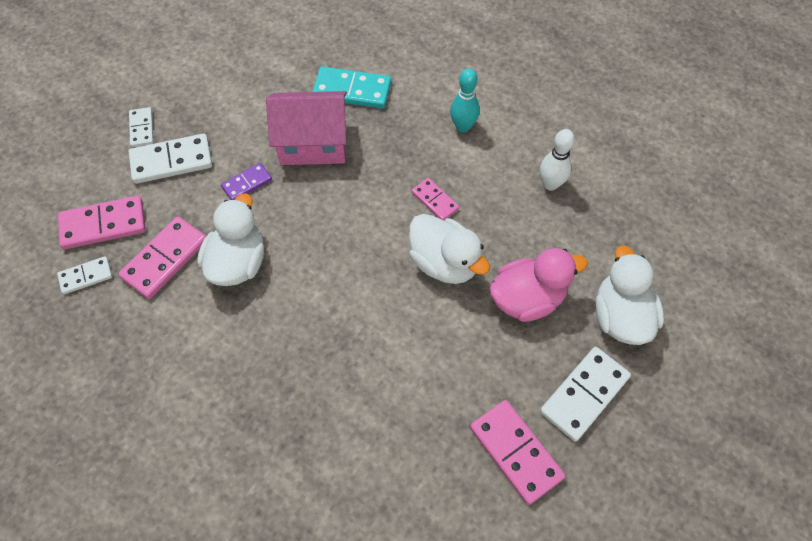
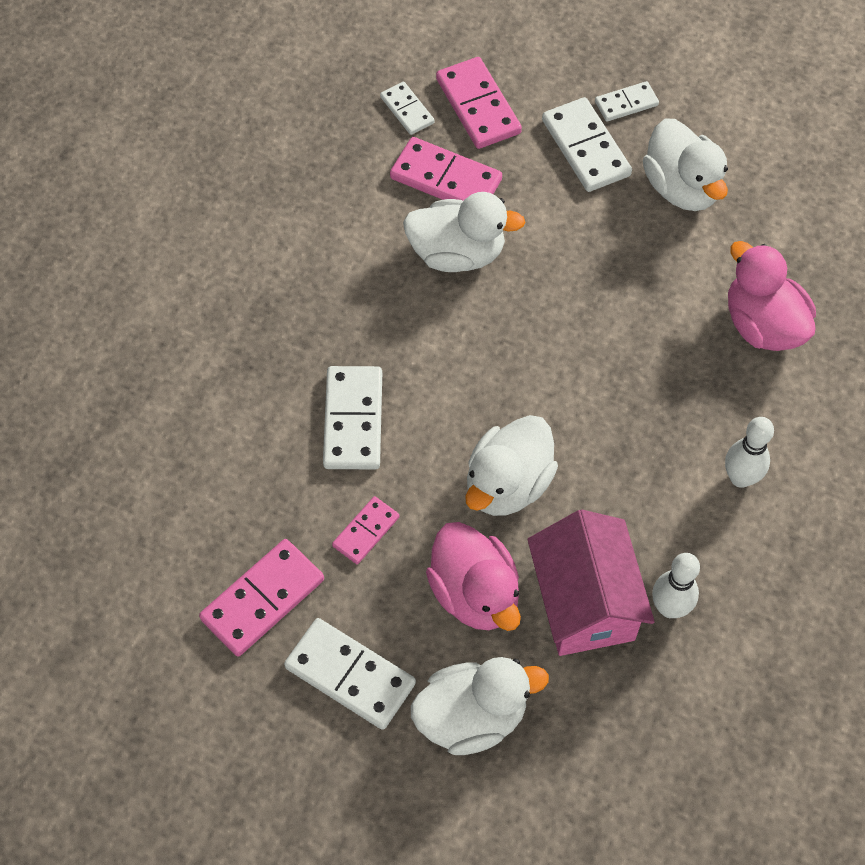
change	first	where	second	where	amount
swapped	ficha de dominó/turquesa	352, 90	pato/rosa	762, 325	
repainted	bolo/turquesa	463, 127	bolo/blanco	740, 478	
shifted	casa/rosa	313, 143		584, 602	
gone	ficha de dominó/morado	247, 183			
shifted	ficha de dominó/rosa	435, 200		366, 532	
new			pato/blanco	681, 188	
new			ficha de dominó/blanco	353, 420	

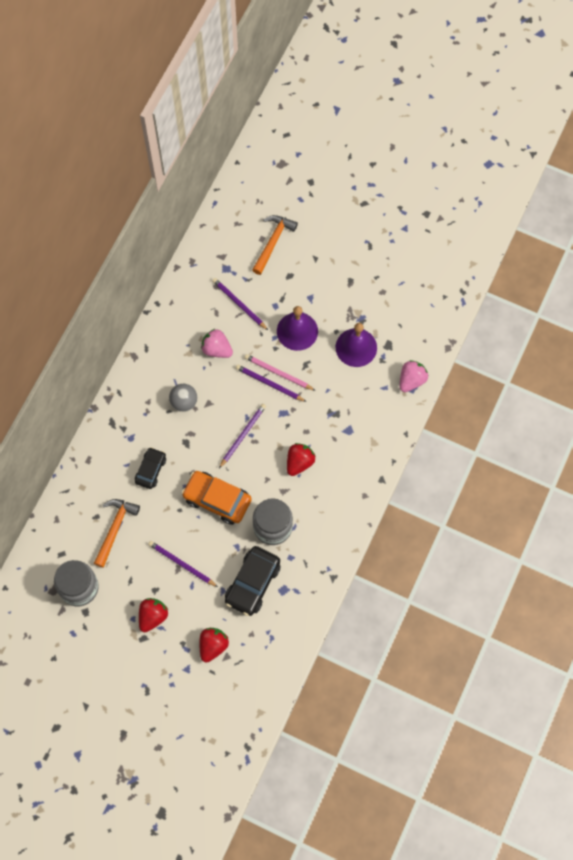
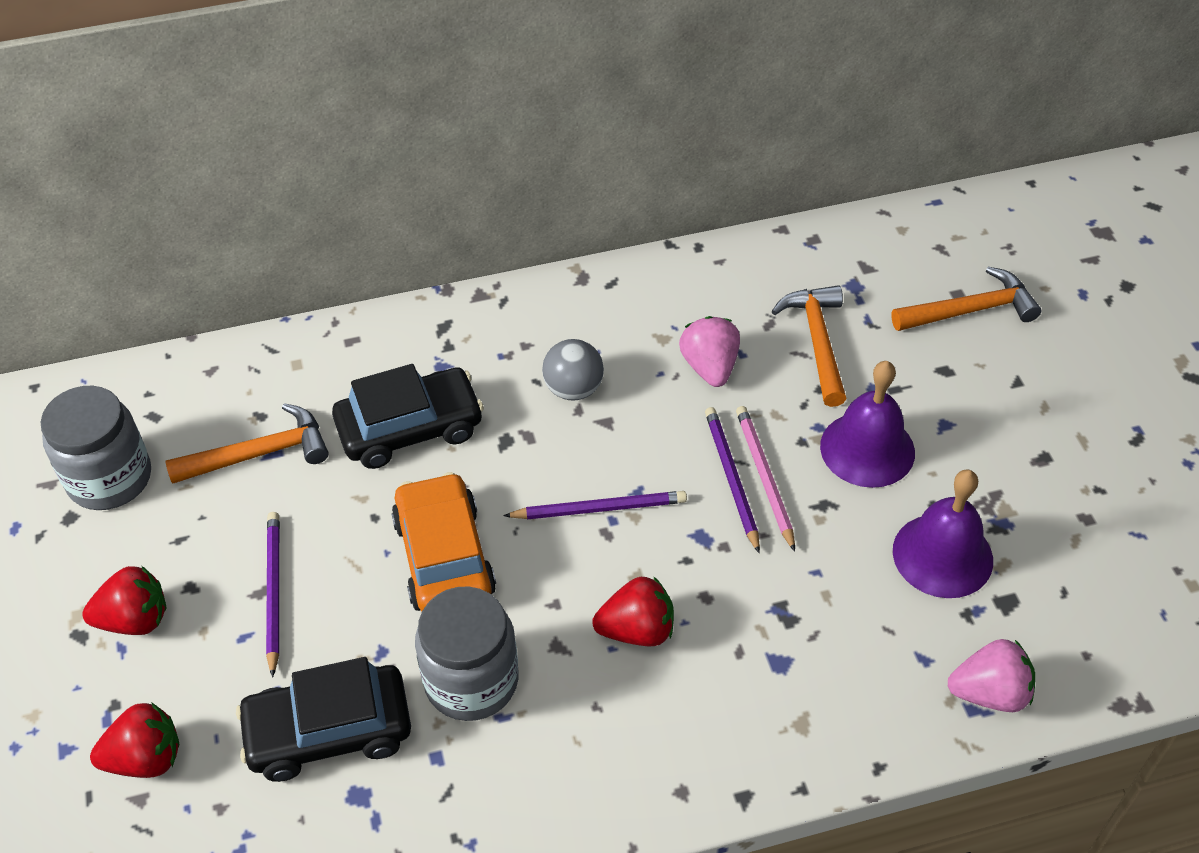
change	first	where	second	where	amount
swapped	lápiz/morado	239, 304	martillo/naranja	817, 342	
scaled	coche/negro	151, 470		410, 428	x1.62

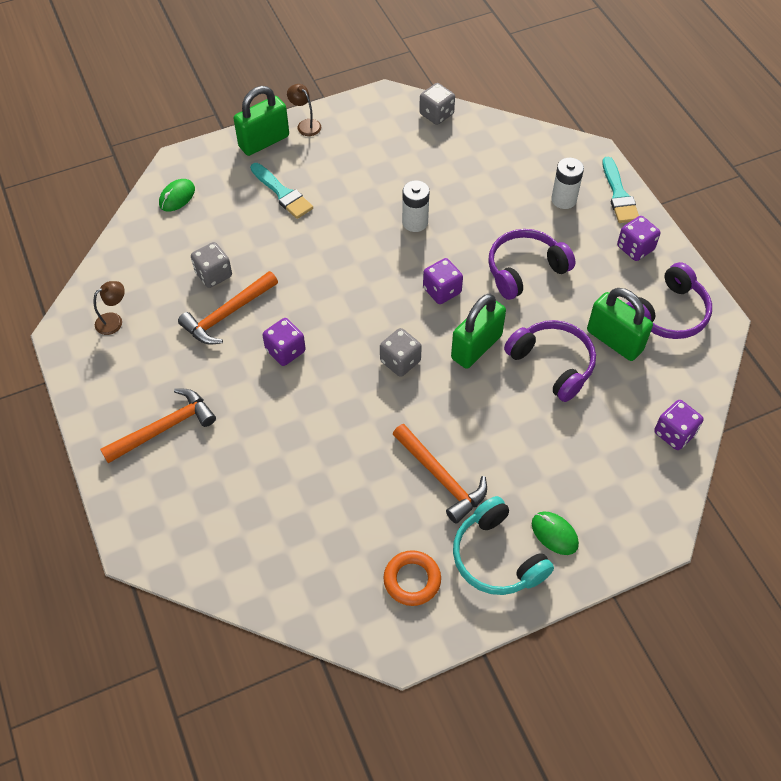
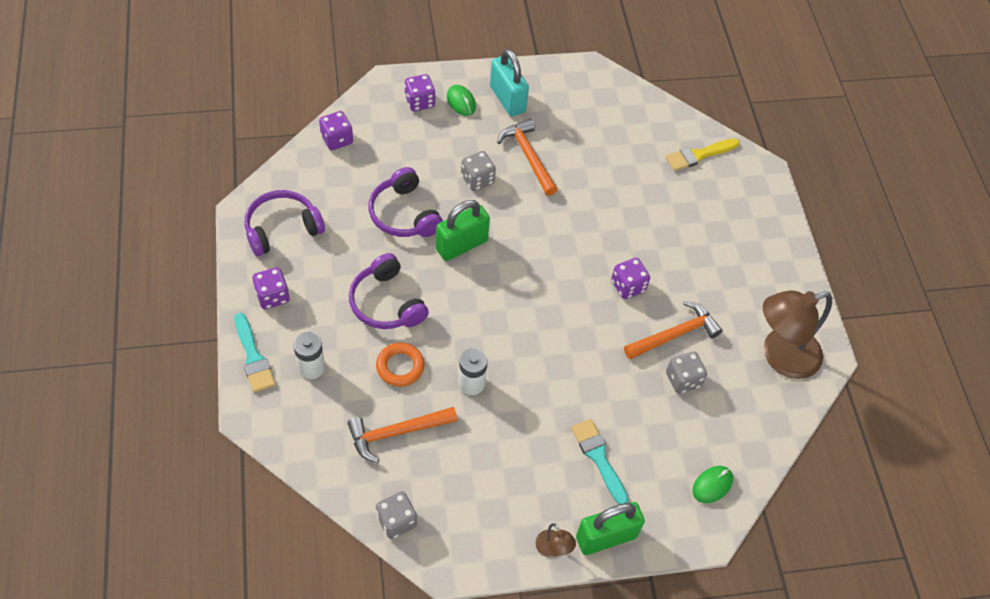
change	first	where	second	where	amount
rotated	pincel/turquesa	619, 195		253, 357	150 degrees clockwise
rotated	auriculares/morado	525, 270		386, 303	75 degrees clockwise
shifted	dado/morado	442, 291		419, 102	
scaled	lámpara/marrón	114, 321		780, 357	x2.31
gone	candado/verde	614, 340			
shifted	dado/gris	400, 361		477, 179	
shifted	martillo/naranja	164, 428		396, 432	
swapped	auriculares/turquesa	497, 557	candado/turquesa	507, 99	
shifted	anillo/naranja	412, 580		400, 366	
new			pincel/amarillo	698, 155	

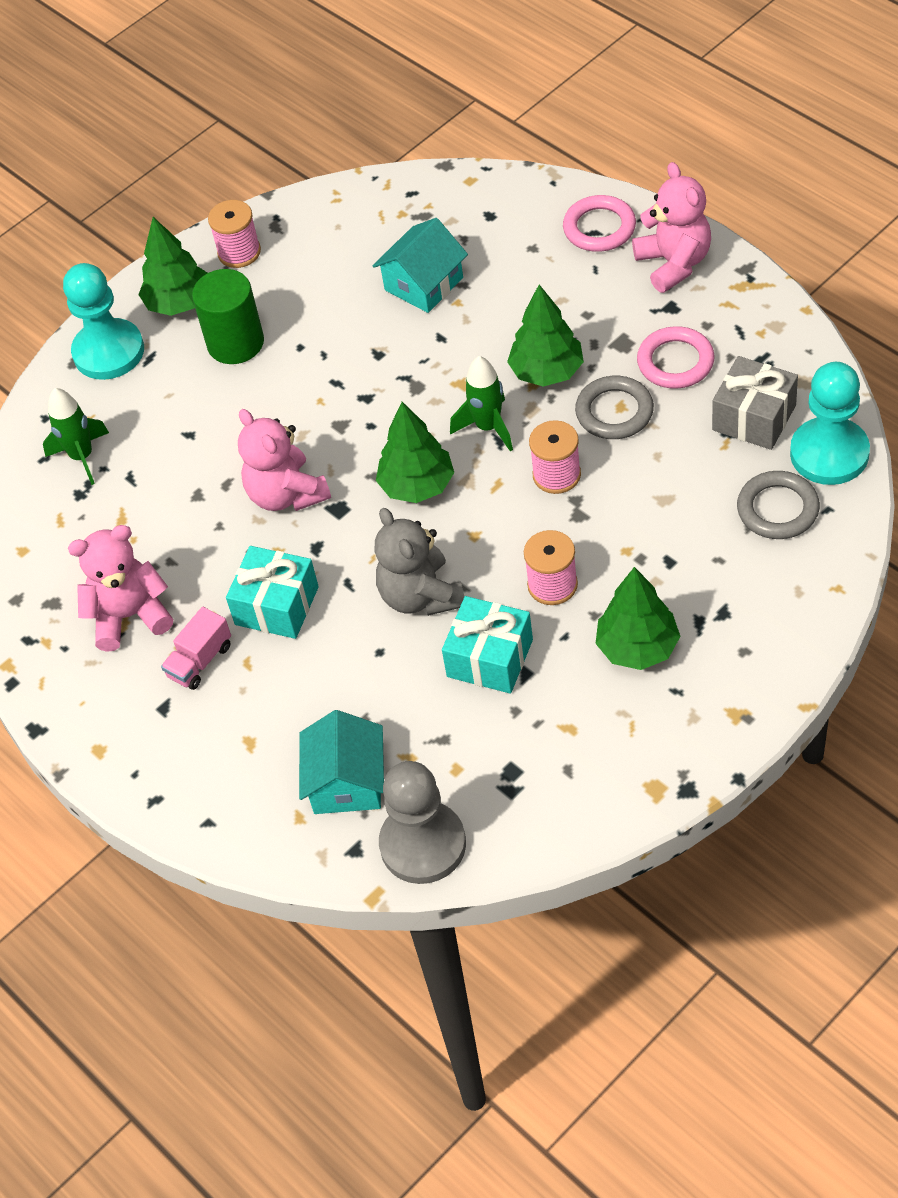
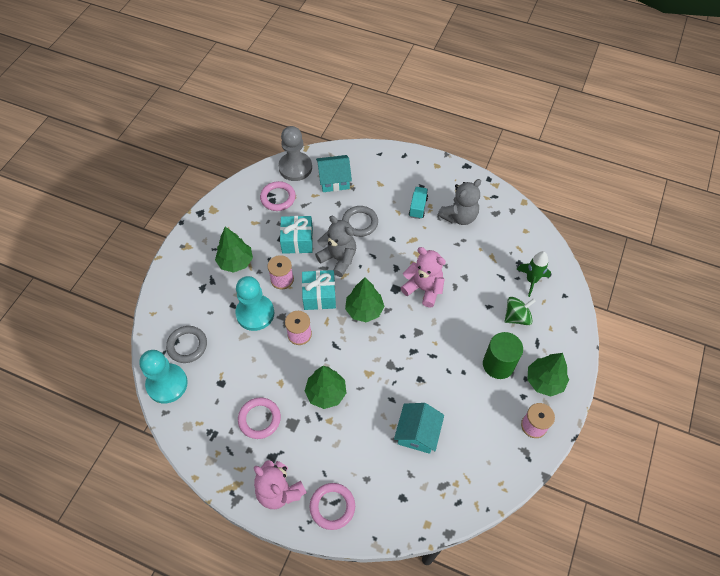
change	first	where	second	where	amount
shifted	peón/turquesa	109, 352		255, 313	
gone	cohete/verde	488, 427			
gone	regalo/gris	754, 418			
shifted	anillo/gris	614, 412		360, 223	
repainted	osito/rosa	129, 616	osito/gris	459, 216	
shifted	regalo/turquesa	277, 606		319, 295	
repainted	camión/rosa	200, 661	camión/turquesa	418, 207	
rotated	casa/turquesa	347, 782		334, 180	75 degrees counterclockwise
new			anillo/rosa	278, 198	
new			peonza/verde	516, 317	

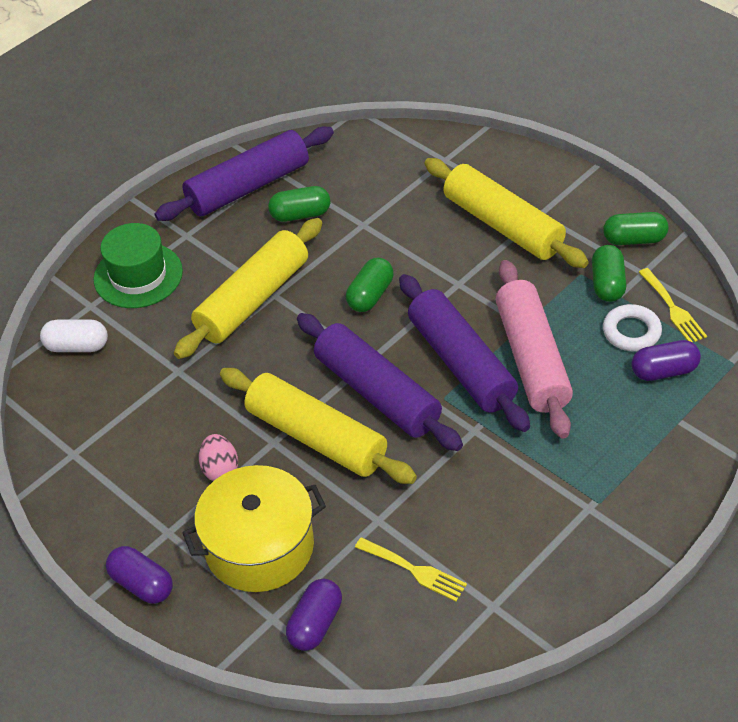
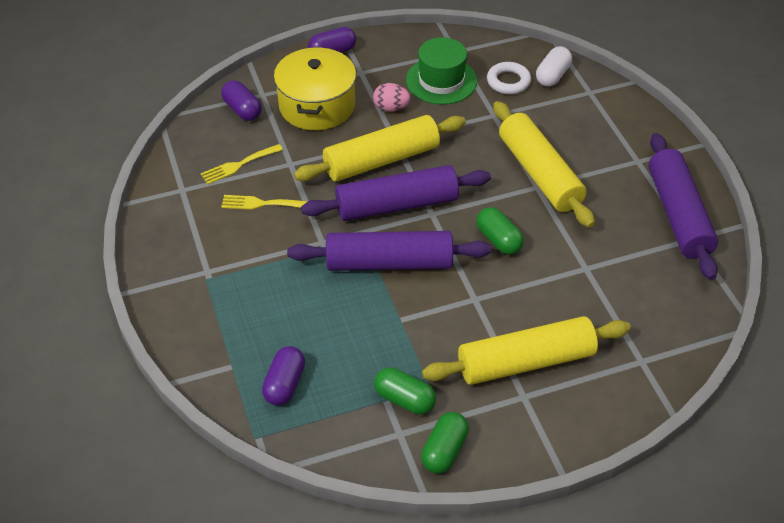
change	first	where	second	where	amount
gone	cápsula/verde	300, 214			
shifted	sombrero/verde	138, 275		441, 80	
gone	rodillo/rosa	531, 358			
shifted	tenedor/amarillo	673, 309		261, 203	
shifted	anillo/blanco	631, 332		508, 81	

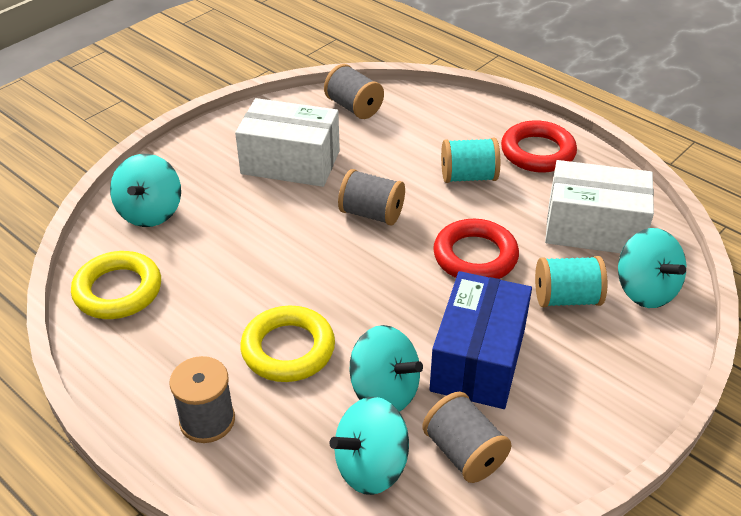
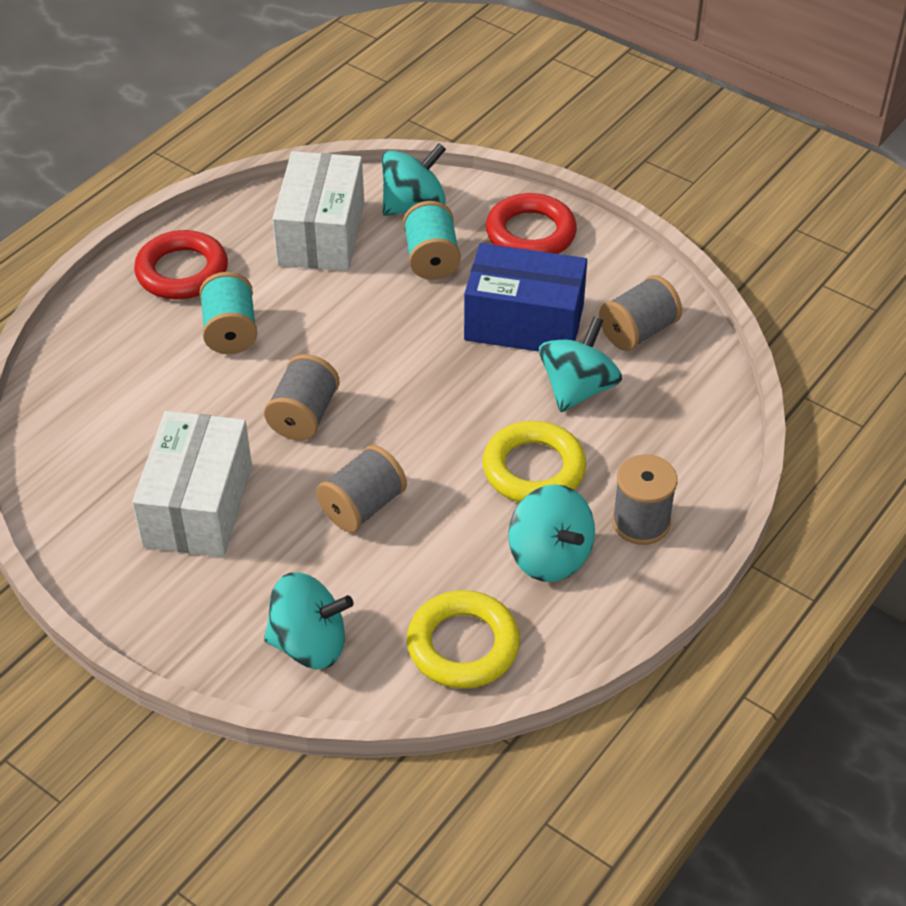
change	first	where	second	where	amount
shifted	carrete/gris	354, 107		362, 506	
shifted	anillo/rojo	475, 256		530, 233	
shifted	peonza/turquesa	371, 466		549, 556	

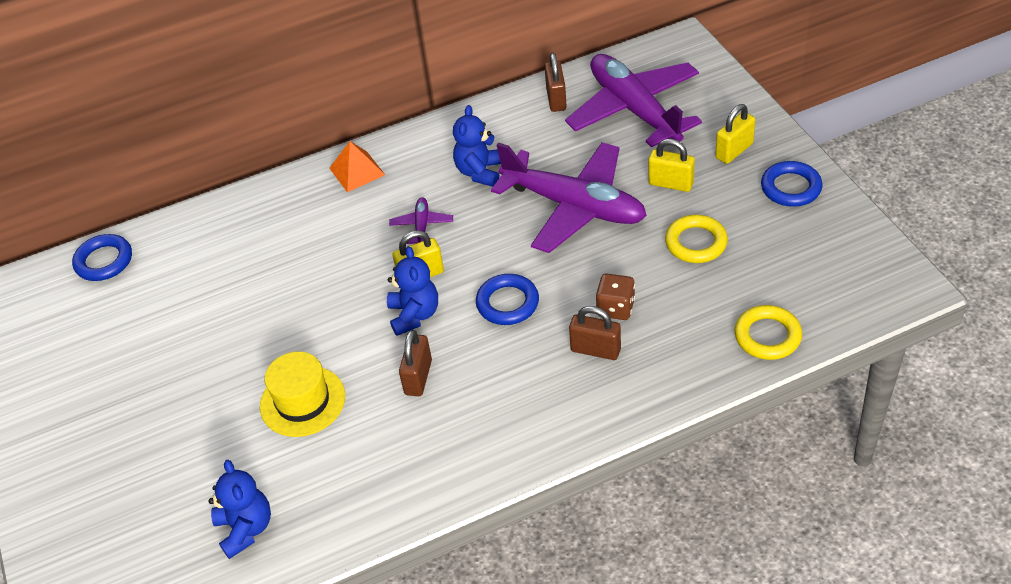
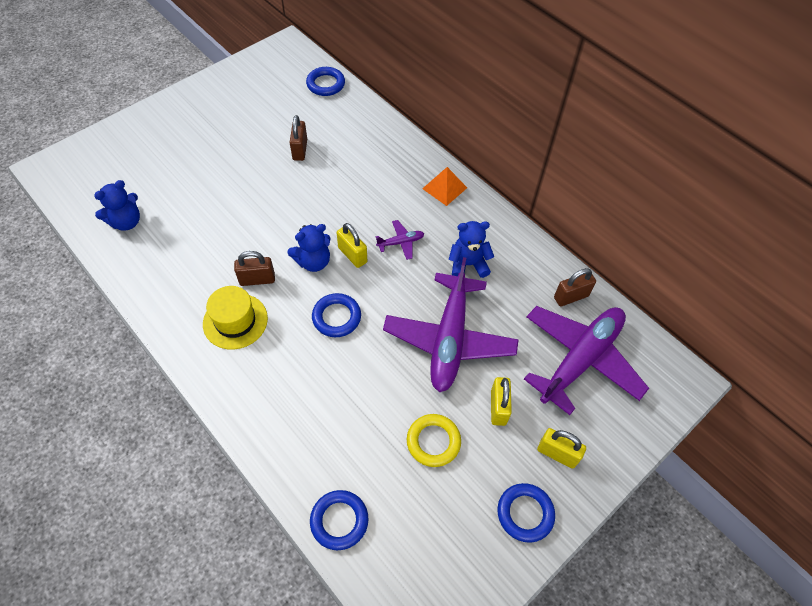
change	first	where	second	where	amount
gone	dado/marrón	615, 308			
repainted	anillo/amarillo	767, 336	anillo/azul	339, 521	
shifted	candado/marrón	595, 350		300, 150	
shifted	sombrero/amarillo	302, 401		235, 321	

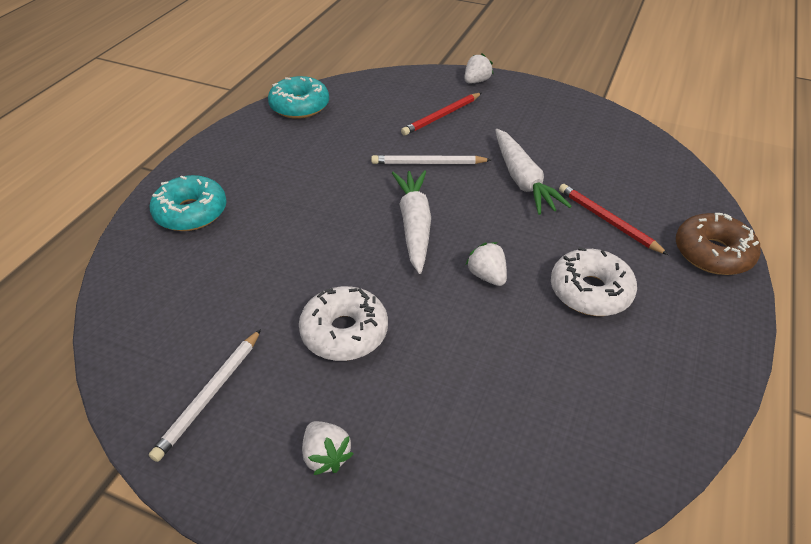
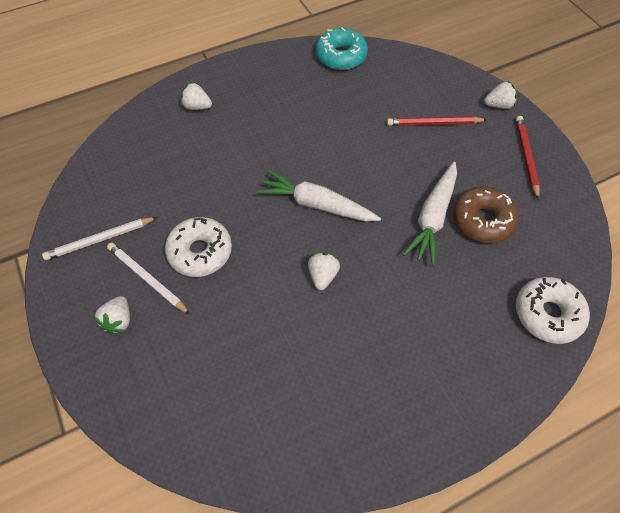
change	first	where	second	where	amount
shifted	lápiz/blanco	428, 163		147, 279	
rotated	zanahoria/blanco	414, 226		317, 205	105 degrees counterclockwise
swapped	rosquilla/turquesa	191, 212	fresa/blanco	197, 106	
shifted	lápiz/rojo	608, 221		526, 157	
shifted	rosquilla/marrón	712, 253		482, 220	
shifted	rosquilla/blanco	590, 291		547, 314	

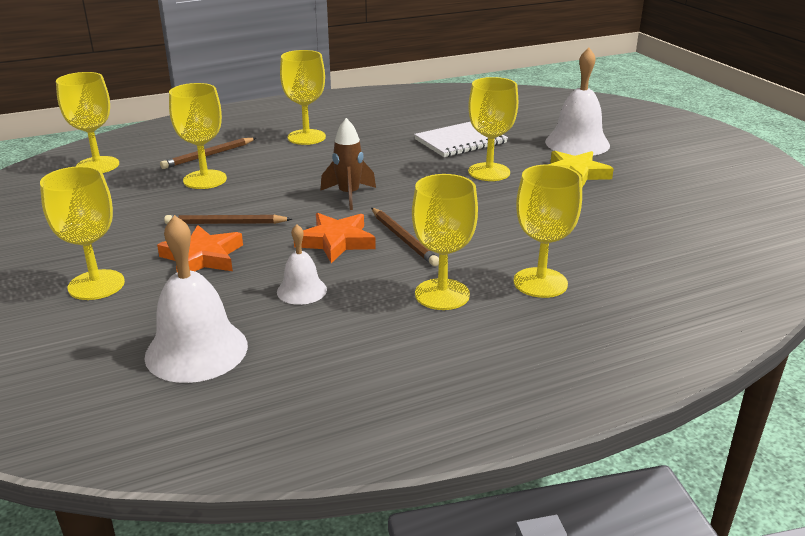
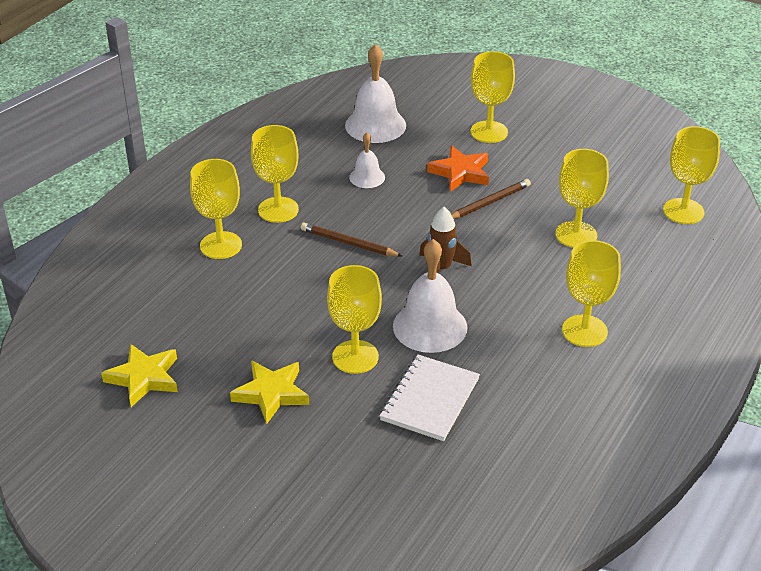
change	first	where	second	where	amount
shifted	campana/blanco	577, 143		430, 326	
gone	lápiz/marrón	208, 155			
gone	estrella/naranja	336, 241			
new			estrella/amarillo	144, 378	

